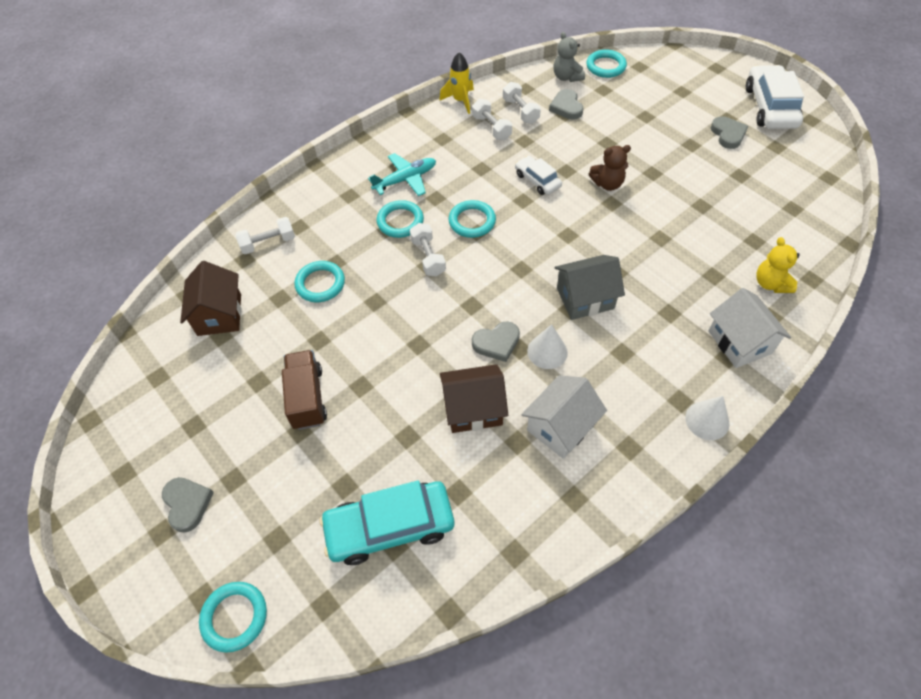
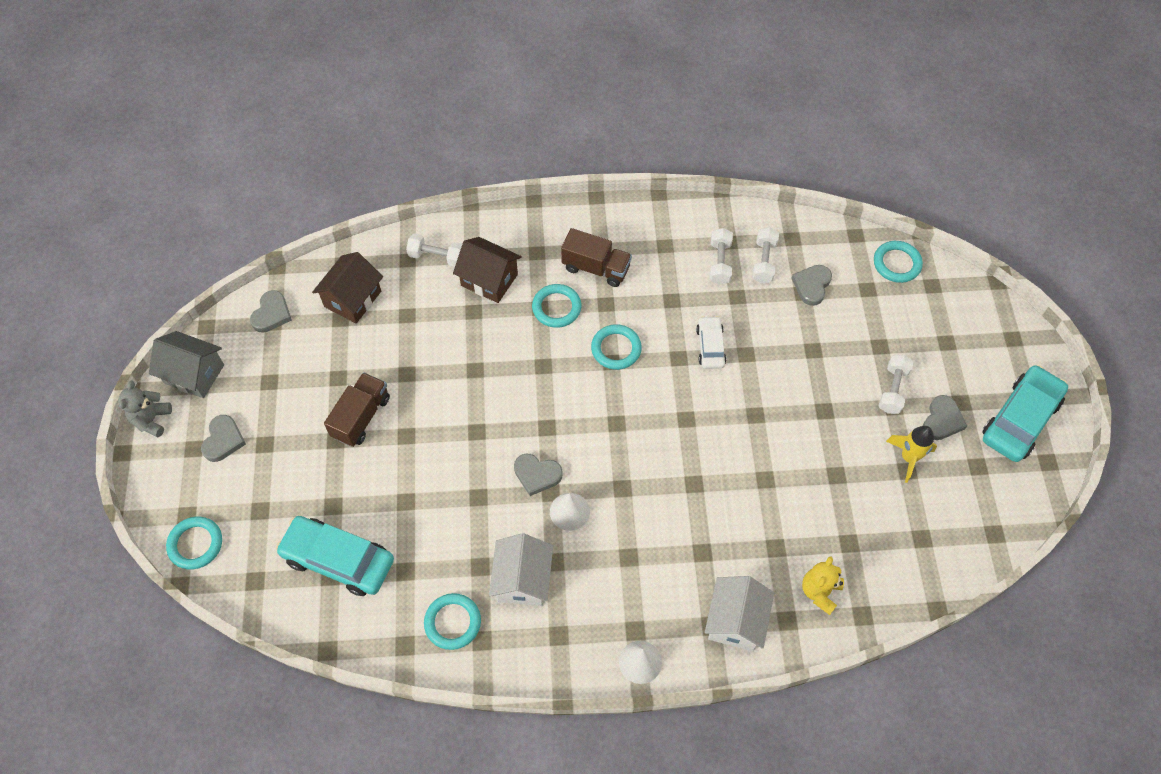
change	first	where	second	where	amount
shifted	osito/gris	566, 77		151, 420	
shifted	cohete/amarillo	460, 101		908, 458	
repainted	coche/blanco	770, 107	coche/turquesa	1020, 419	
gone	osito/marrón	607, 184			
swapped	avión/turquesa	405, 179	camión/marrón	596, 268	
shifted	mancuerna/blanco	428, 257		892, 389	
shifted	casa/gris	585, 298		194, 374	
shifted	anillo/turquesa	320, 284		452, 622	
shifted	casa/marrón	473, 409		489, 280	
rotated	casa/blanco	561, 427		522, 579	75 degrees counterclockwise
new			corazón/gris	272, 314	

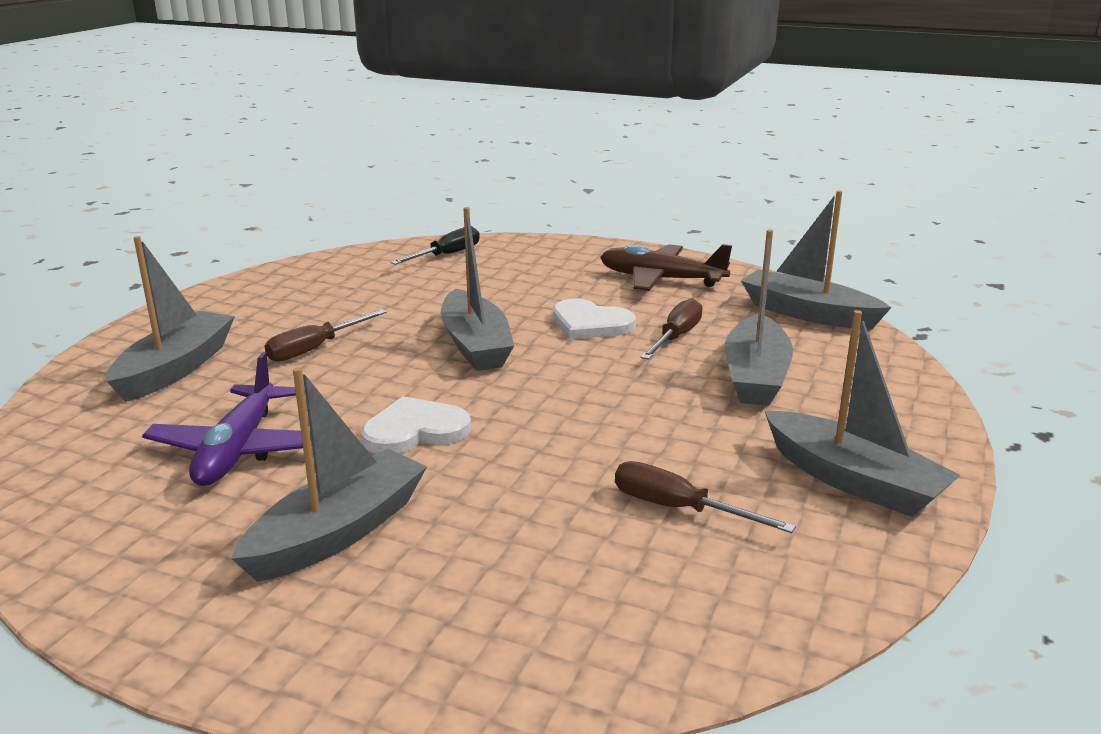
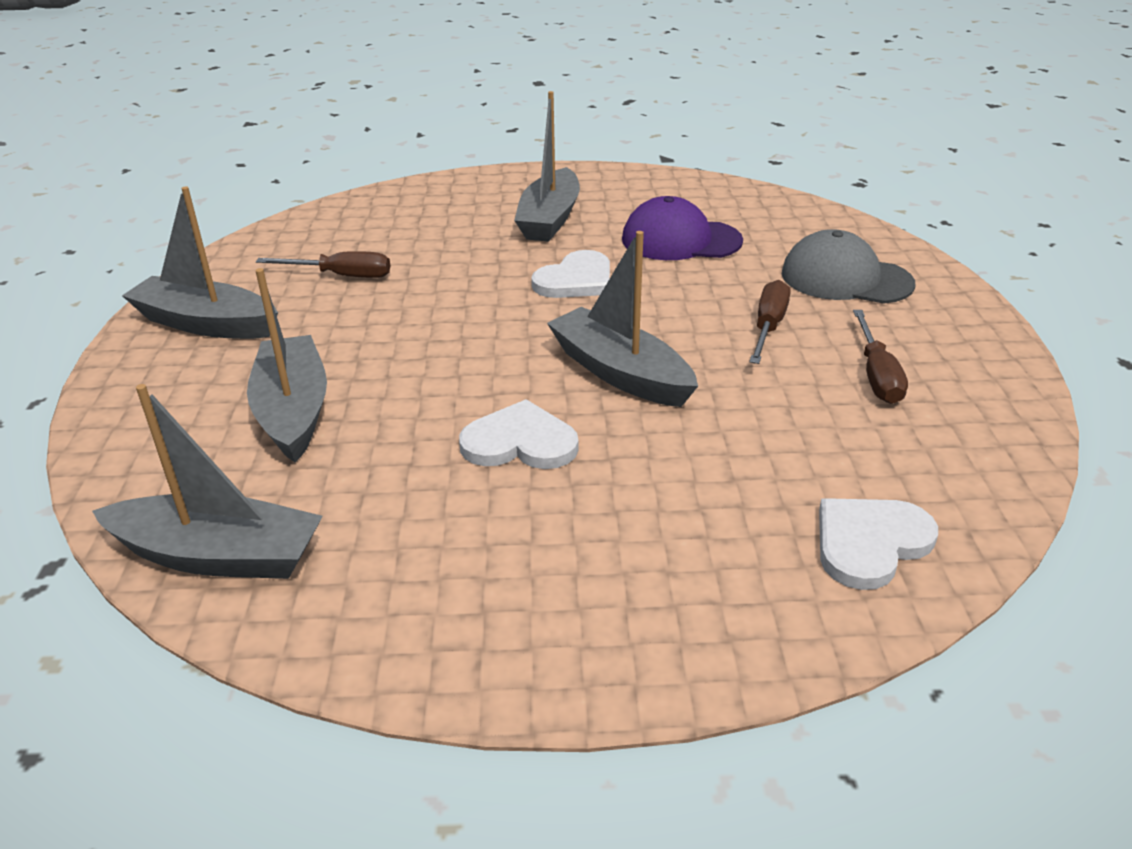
change	first	where	second	where	amount
swapped	destornillador/negro	447, 255	corazón/blanco	870, 543	
swapped	barco/gris	176, 368	gorra/gris	845, 278	
gone	avión/marrón	660, 279			
shifted	destornillador/marrón	676, 337		876, 375	
swapped	avión/morado	238, 450	gorra/morado	680, 240	

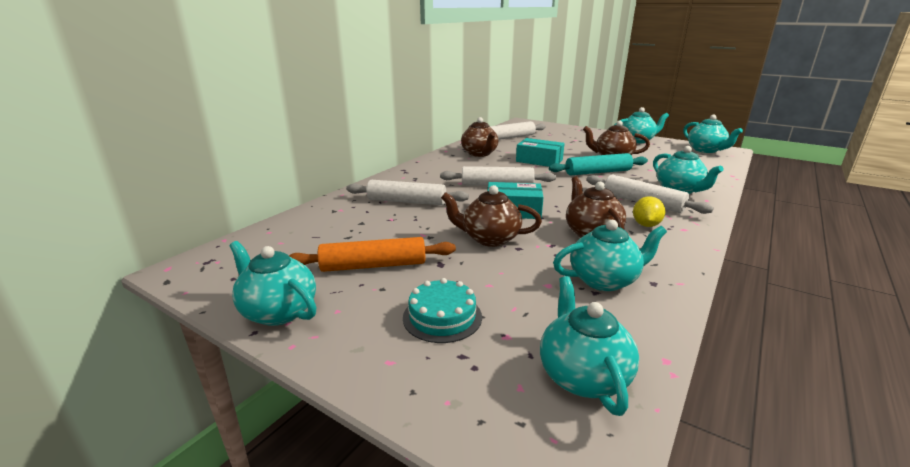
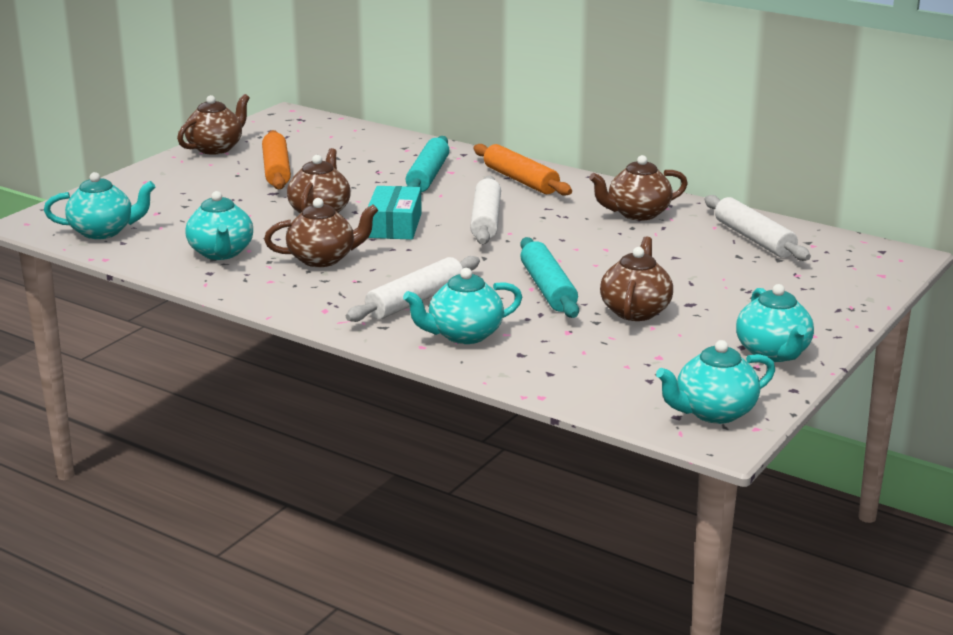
change	first	where	second	where	amount
gone	caja/turquesa	539, 160			
repainted	rodillo/blanco	407, 201	rodillo/turquesa	427, 176	
gone	limón/amarillo	646, 225			
repainted	tetera/turquesa	278, 311	tetera/marrón	216, 148	
gone	tarta/turquesa	442, 317			
new			rodillo/naranja	521, 180	

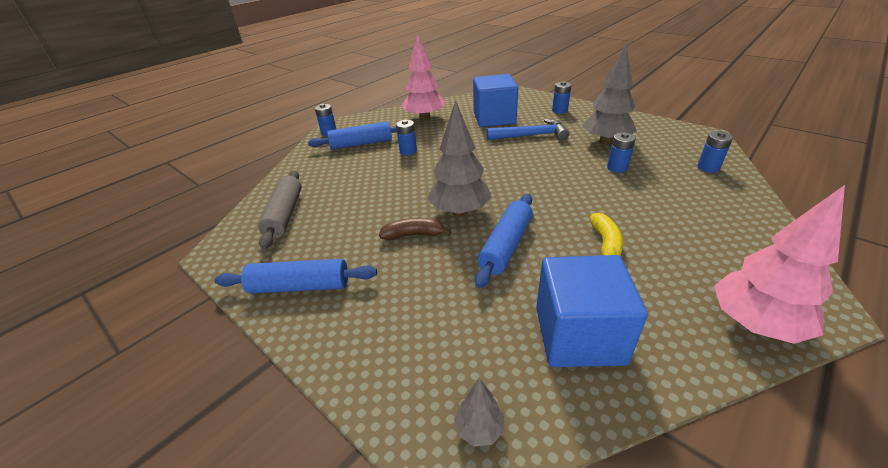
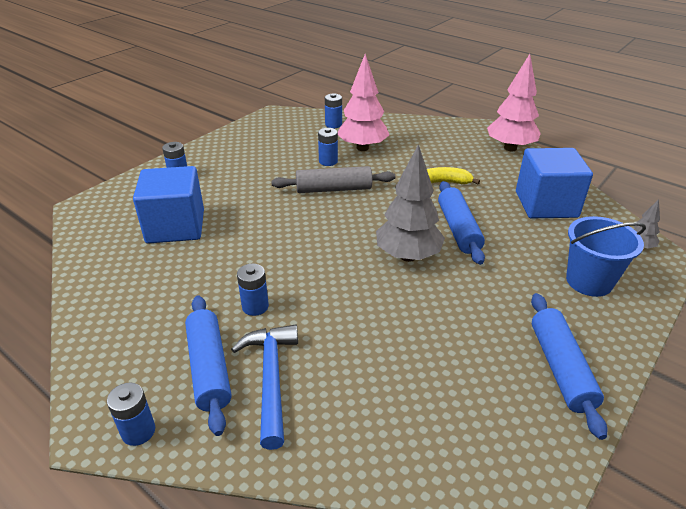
change	first	where	second	where	amount
shifted	árbol/rosa	424, 118		362, 148	
gone	árbol/gris	605, 142			
shifted	martillo/azul	531, 135		271, 378	
shifted	rodillo/gris	284, 214		334, 189	
rotated	rodillo/azul	506, 245		458, 229	60 degrees clockwise
gone	plátano/marrón	414, 235			
new			balde/azul	589, 281	

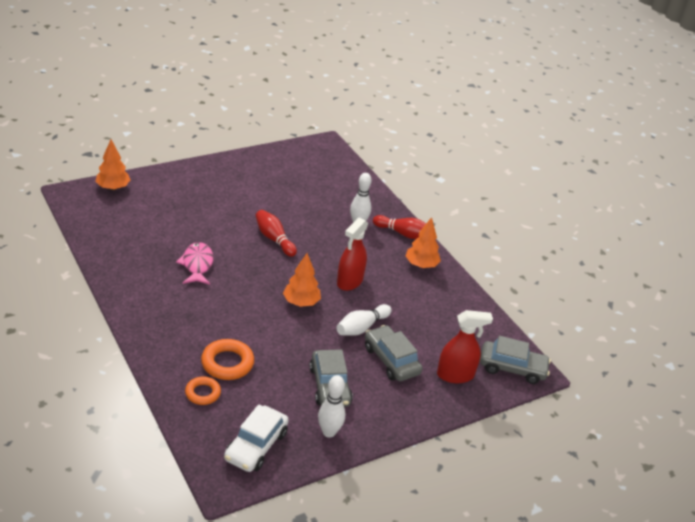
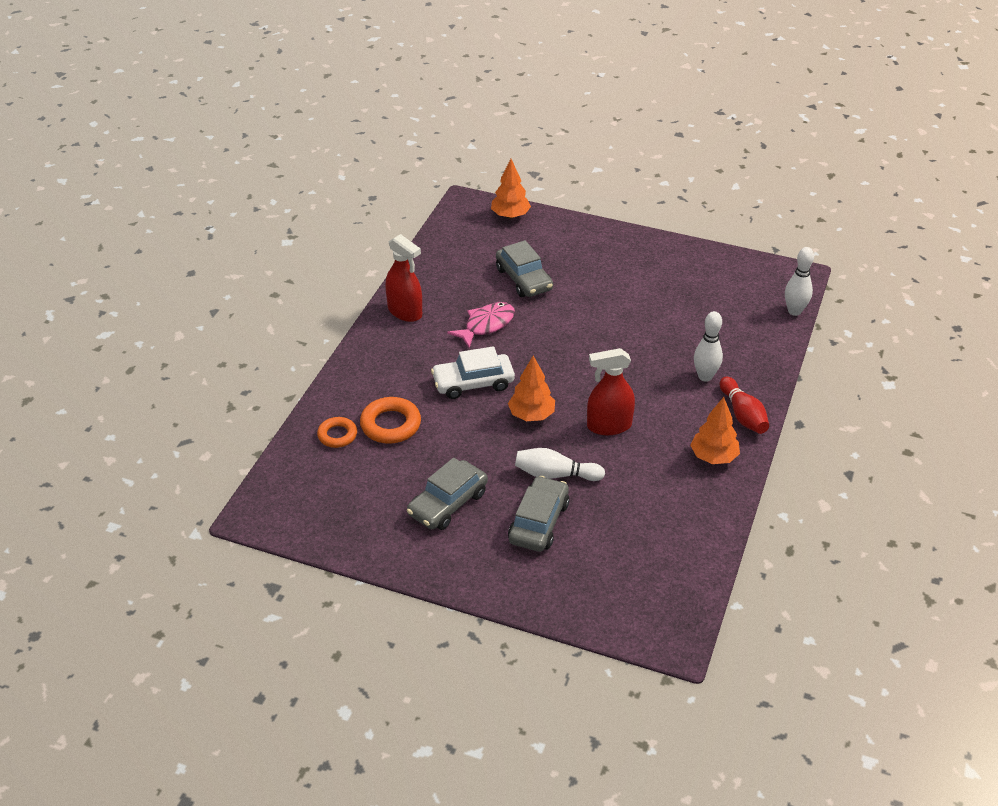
change	first	where	second	where	amount
gone	bolo/rojo	274, 239			
shifted	pulverizador/rojo	455, 375		405, 312	
shifted	coche/gris	512, 368		524, 279	
shifted	bolo/blanco	329, 432		794, 311	
shifted	coche/blanco	256, 446		473, 383	

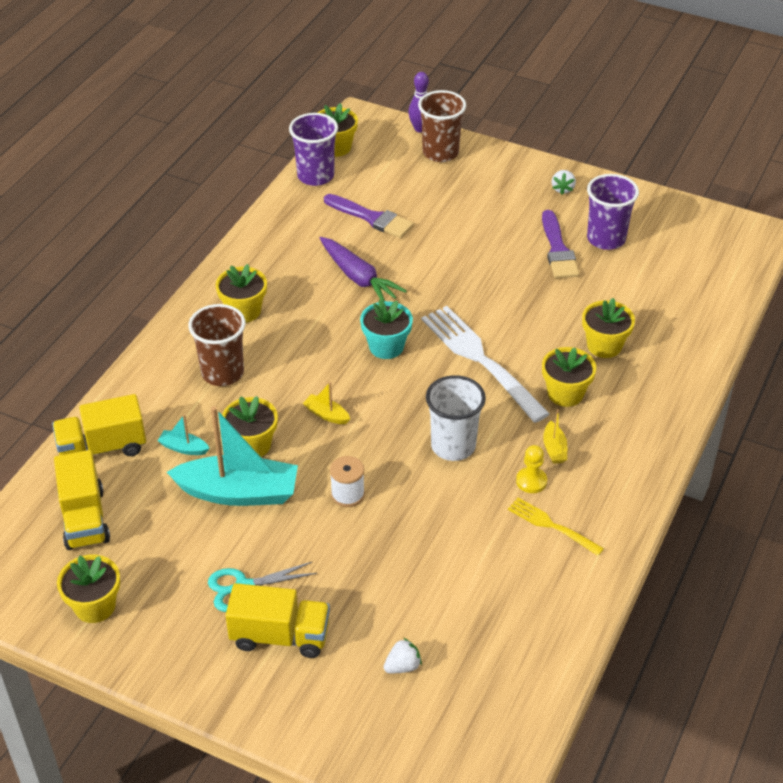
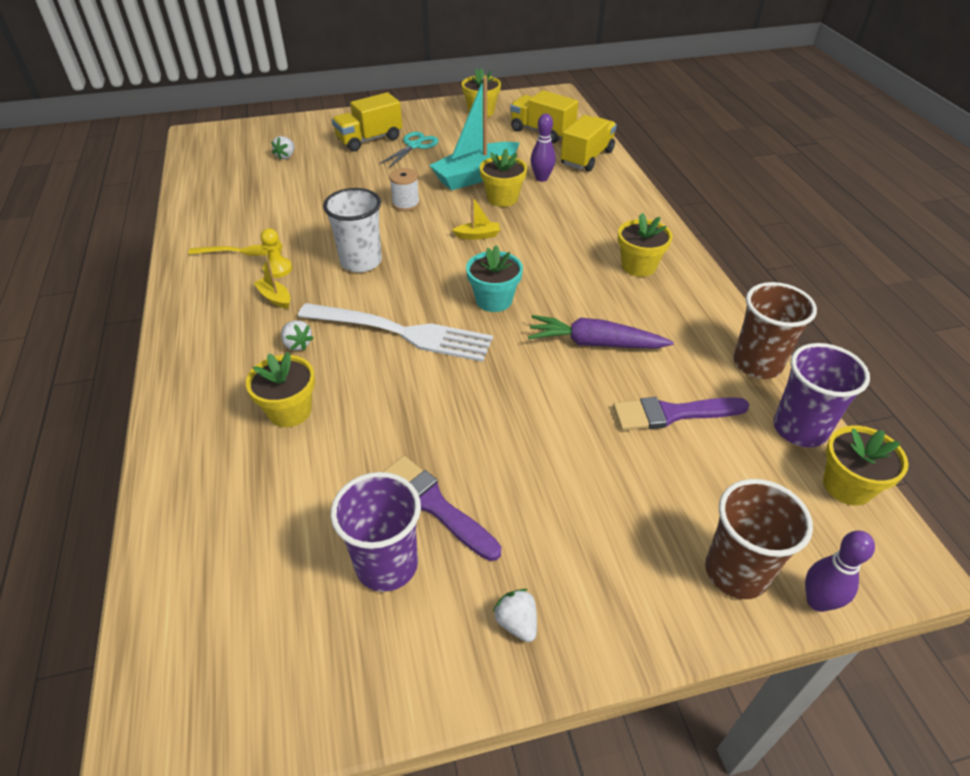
change	first	where	second	where	amount
shifted	vaso/marrón	222, 373		757, 364	
swapped	maceta/amarillo	565, 393	fresa/blanco	297, 344	
swapped	barco/turquesa	183, 448	bolo/morado	541, 178	

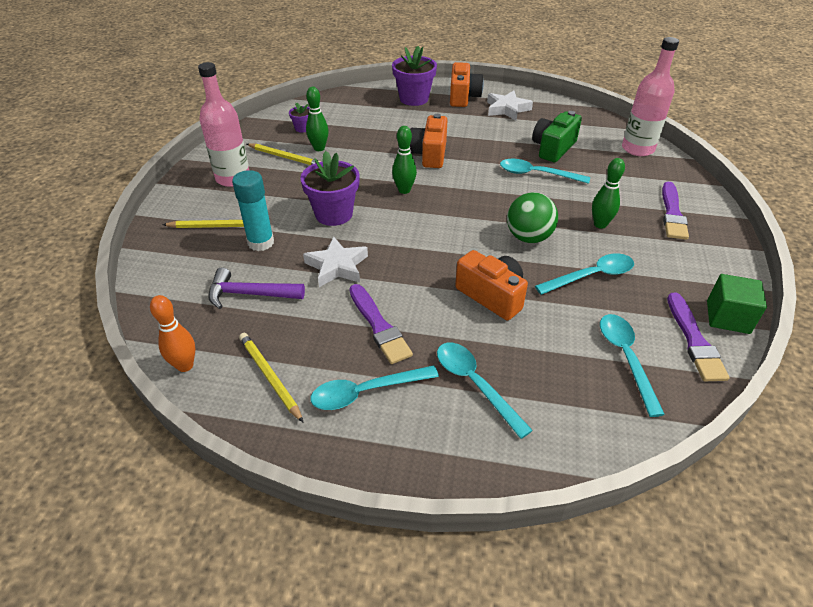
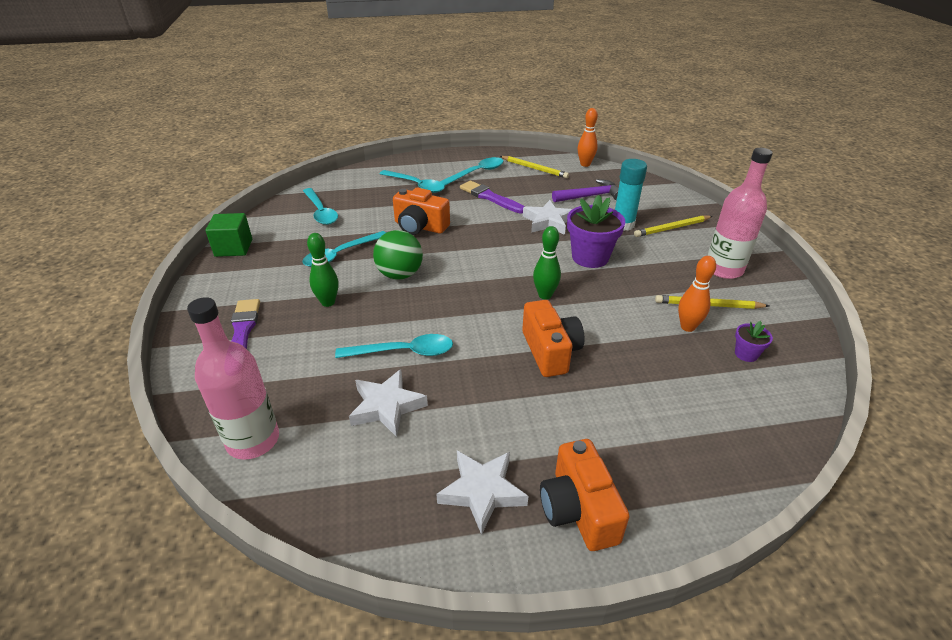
change	first	where	second	where	amount
gone	maceta/morado	414, 99			
repainted	bolo/verde	319, 148	bolo/naranja	687, 327	
swapped	cámara/verde	553, 148	estrella/blanco	387, 406	
gone	pincel/morado	694, 340			

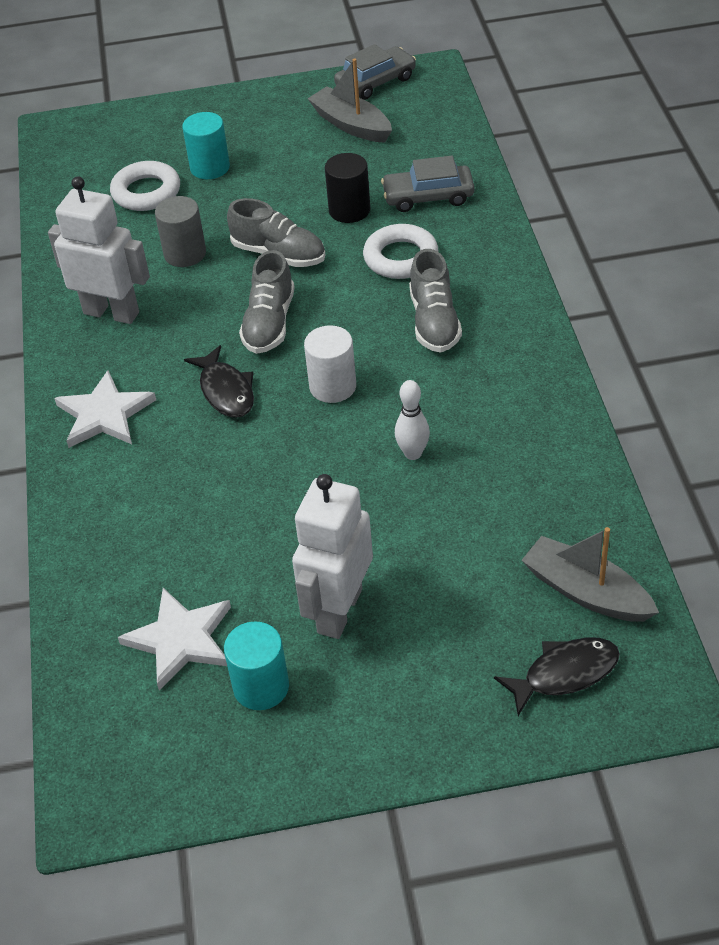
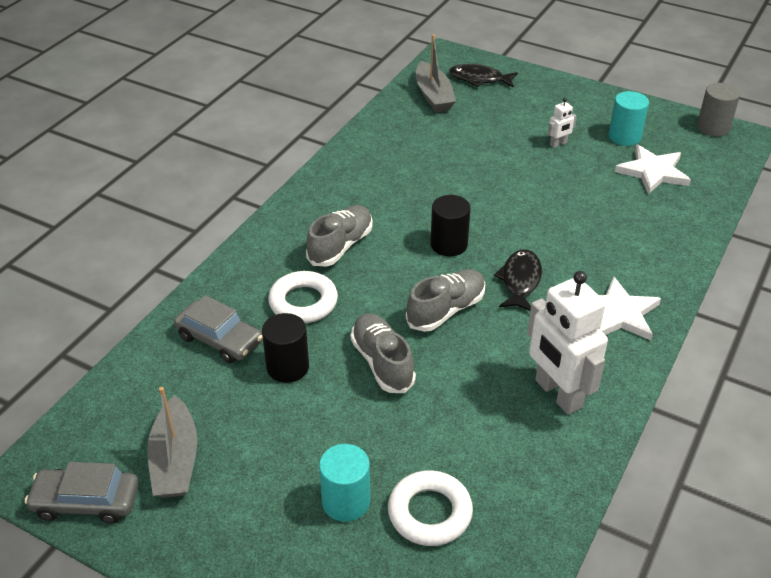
change	first	where	second	where	amount
shifted	cilindro/gris	185, 254		713, 127	
repainted	cilindro/blanco	333, 386	cilindro/negro	449, 244	
gone	bolo/blanco	413, 453			
scaled	robot/blanco	339, 610		558, 144	x0.43

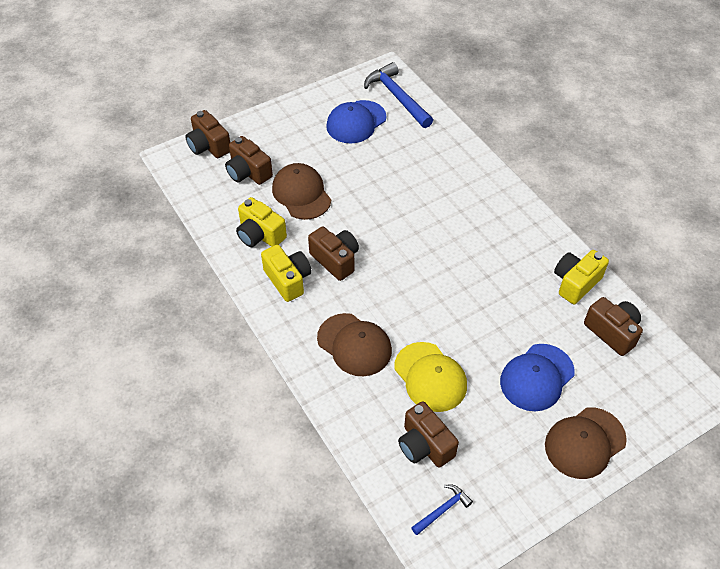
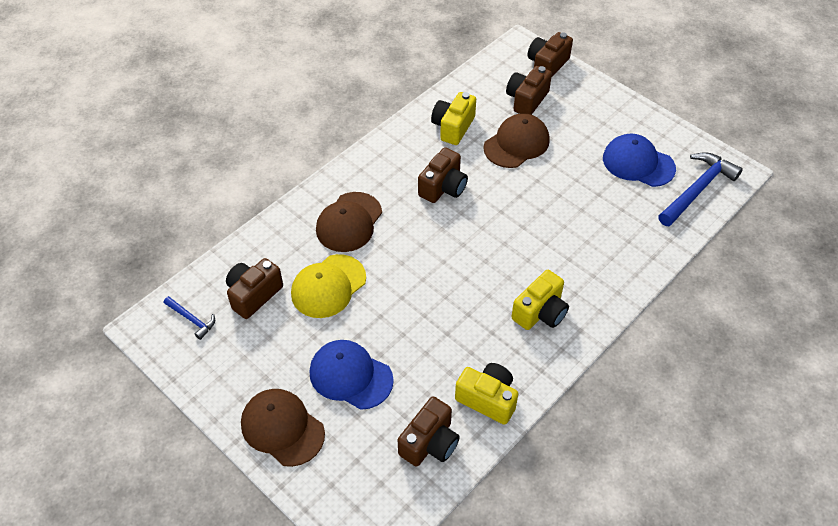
change	first	where	second	where	amount
shifted	cámara/amarillo	288, 280		540, 312	

